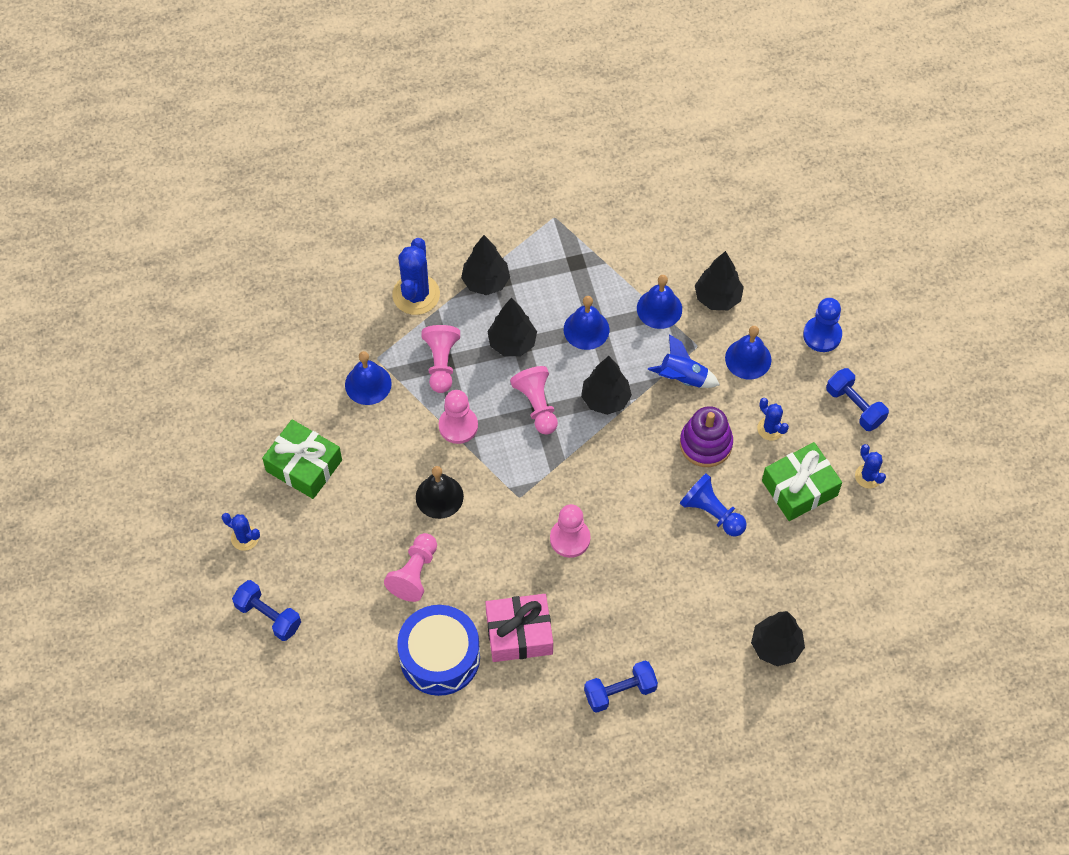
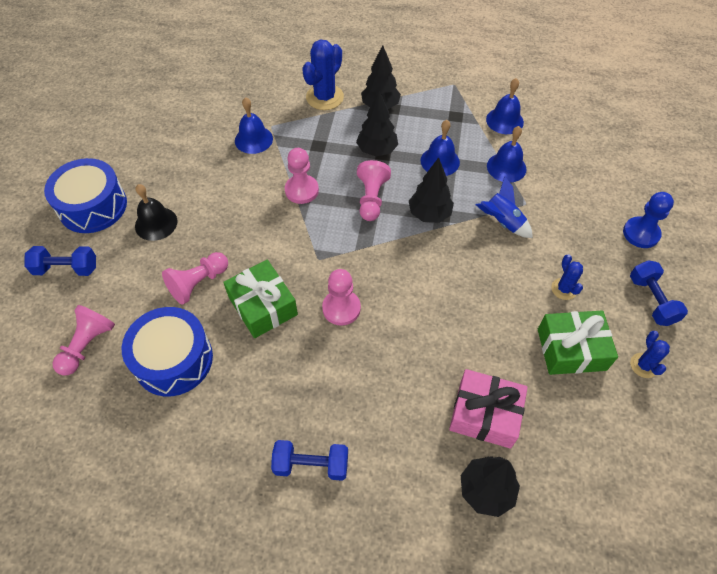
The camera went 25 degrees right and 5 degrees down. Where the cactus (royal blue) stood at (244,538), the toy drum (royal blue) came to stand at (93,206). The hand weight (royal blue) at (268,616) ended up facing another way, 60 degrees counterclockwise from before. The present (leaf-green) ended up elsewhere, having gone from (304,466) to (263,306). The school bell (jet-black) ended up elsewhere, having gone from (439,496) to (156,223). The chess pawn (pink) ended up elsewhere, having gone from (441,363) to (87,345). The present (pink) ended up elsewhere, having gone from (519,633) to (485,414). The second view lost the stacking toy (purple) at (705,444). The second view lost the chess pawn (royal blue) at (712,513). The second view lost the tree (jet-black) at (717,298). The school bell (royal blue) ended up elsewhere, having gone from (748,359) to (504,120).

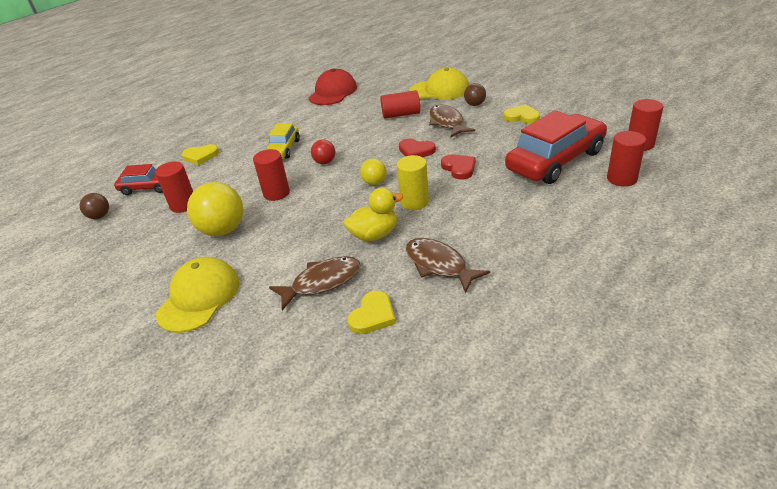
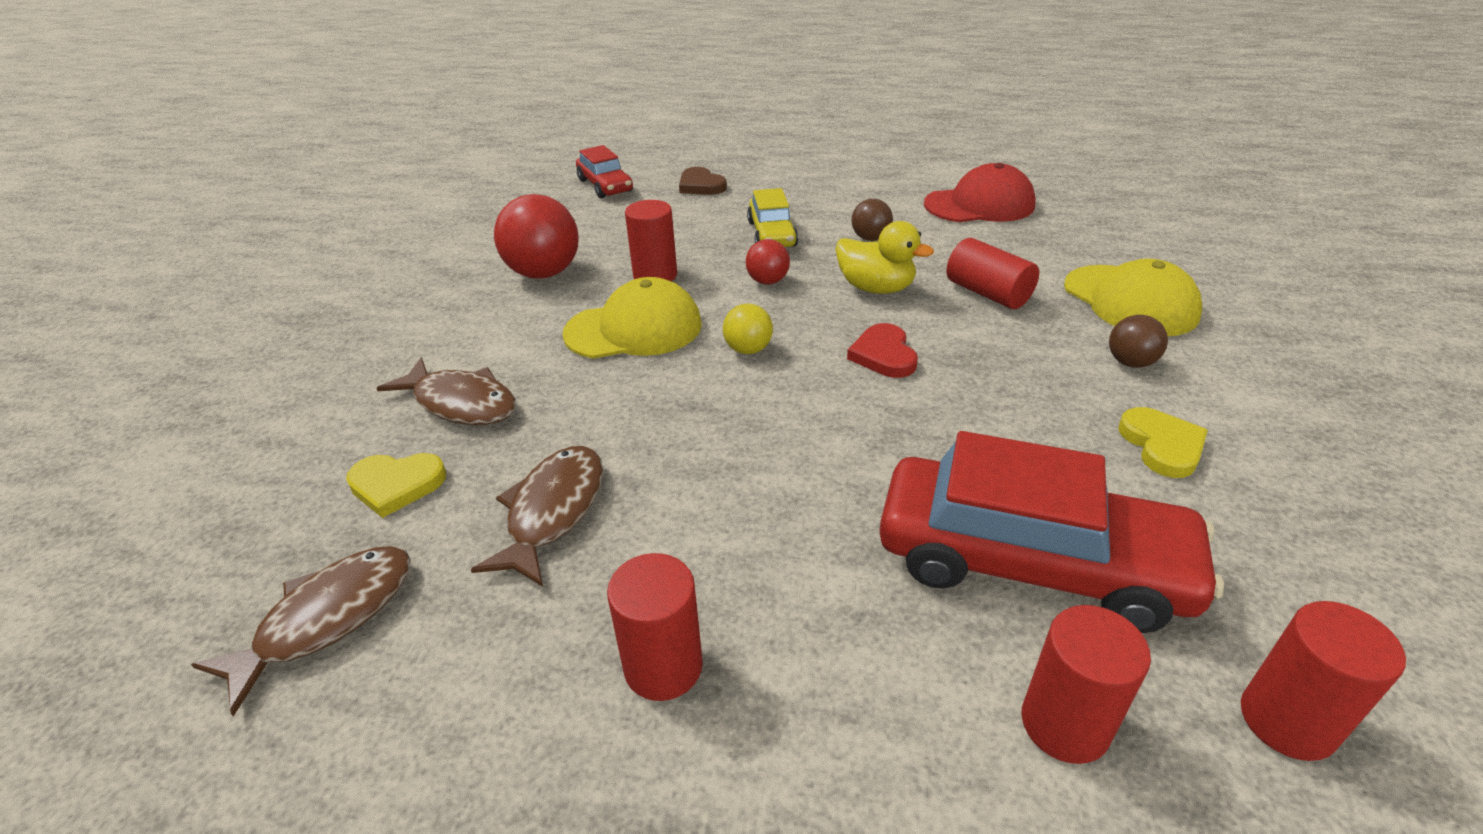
The camera went 55 degrees right and 0 degrees up. The sphere (brown) ended up elsewhere, having gone from (99,216) to (870,238). The solid cylinder (red) ended up elsewhere, having gone from (183,205) to (663,666). The baseball cap (bright yellow) ended up elsewhere, having gone from (199,297) to (634,329). What was the heart shape (bright yellow) at (200,156) turned into the heart shape (brown) at (701,185). What was the sphere (bright yellow) at (223,230) turned into the sphere (red) at (544,273). The toy car (bright yellow) at (283,149) ended up facing another way, 75 degrees counterclockwise from before. The toy duck (bright yellow) ended up elsewhere, having gone from (374,235) to (876,288). The second view lost the solid cylinder (bright yellow) at (414,202). The toy fish (brown) ended up elsewhere, having gone from (447,123) to (328,618). The second view lost the heart shape (red) at (459,168).

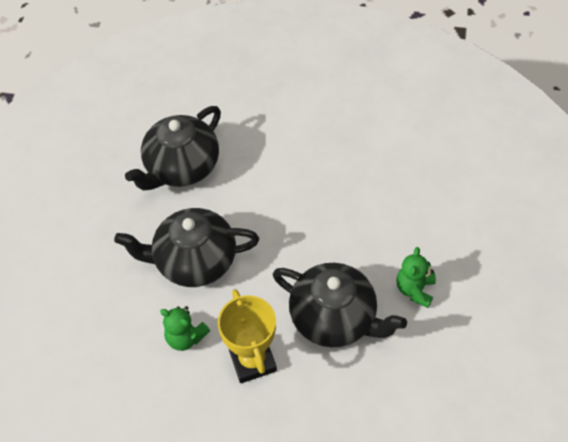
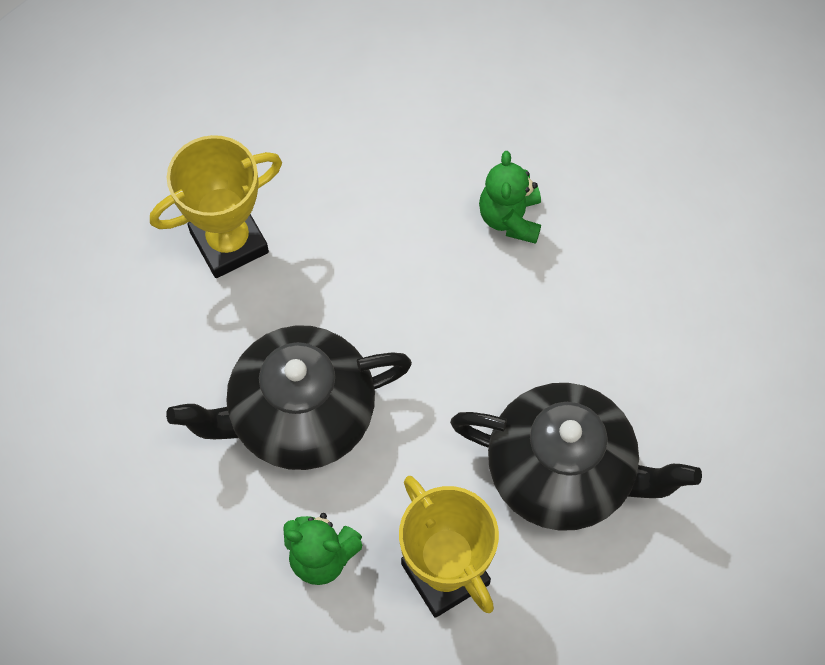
The camera went 15 degrees left and 10 degrees up. Where the teapot (jet-black) stood at (181,167), the prize cup (bright yellow) came to stand at (229,242). The teddy bear (leaf-green) ended up elsewhere, having gone from (415,289) to (510,218).

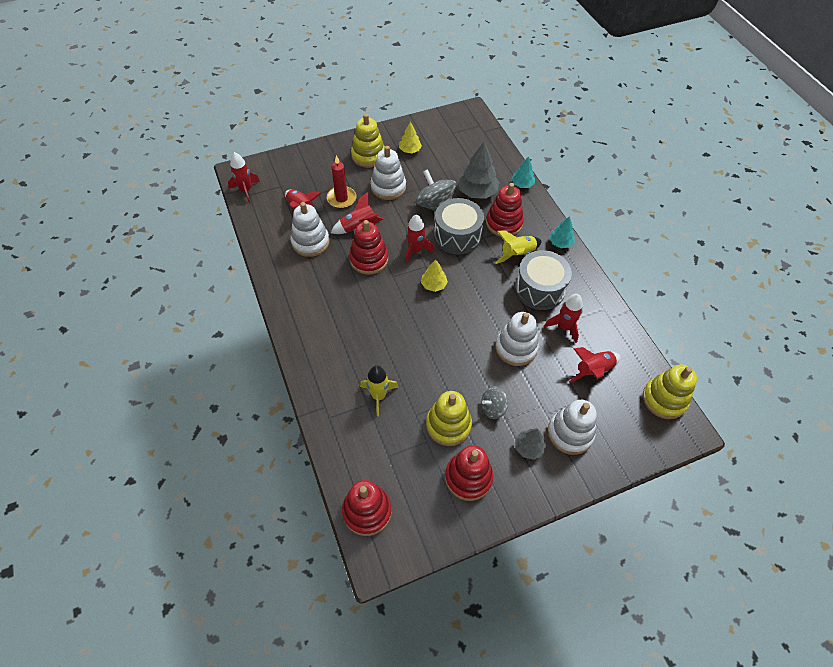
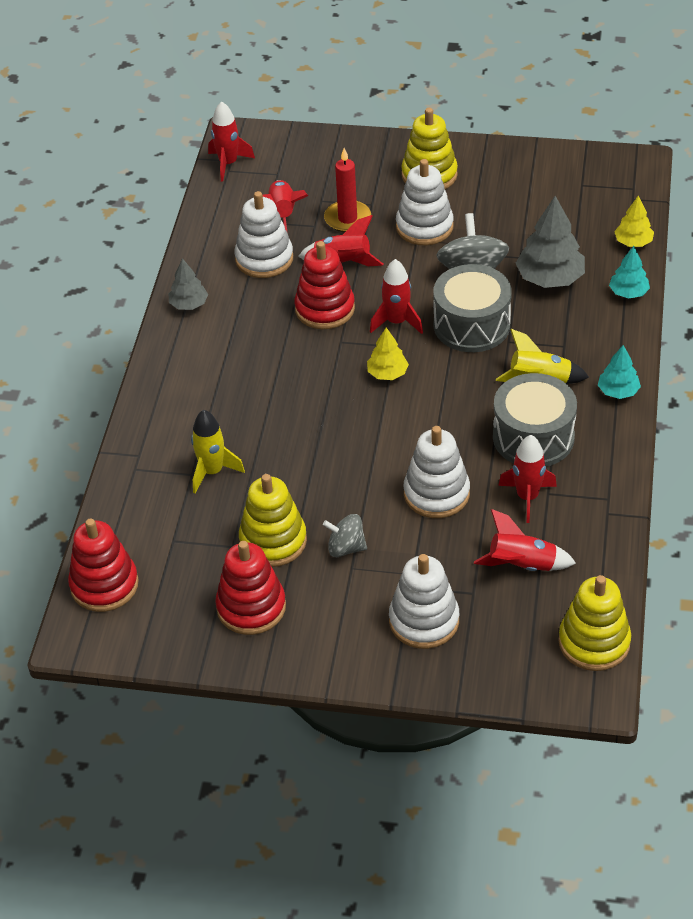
The camera went 35 degrees right and 10 degrees down. The tree (bright yellow) ended up elsewhere, having gone from (410,150) to (633,242). The second view lost the stacking toy (red) at (504,223). The tree (gray) ended up elsewhere, having gone from (528,447) to (189,304).

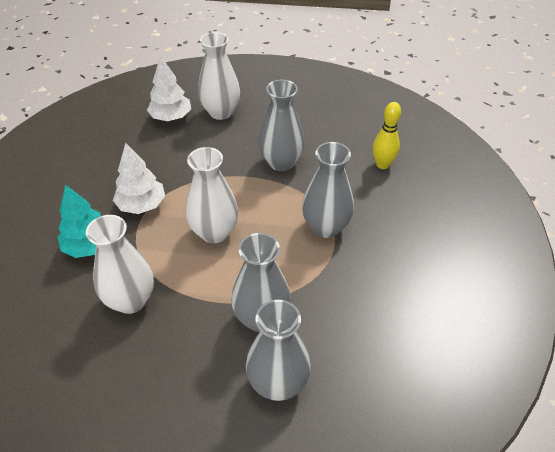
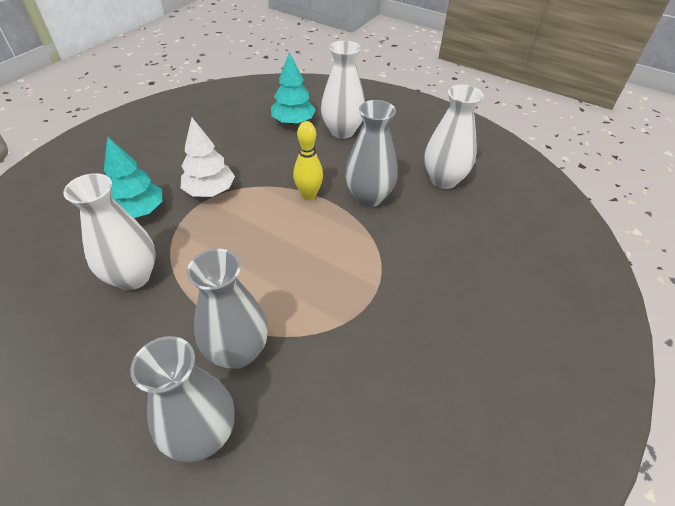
The camera went 25 degrees right and 0 degrees up. What was the tree (white) at (171,117) turned into the tree (teal) at (293,122). The vase (white) ended up elsewhere, having gone from (214,232) to (443,180). The second view lost the vase (gray) at (325,227). The skittle (bright yellow) ended up elsewhere, having gone from (382,165) to (308,195).

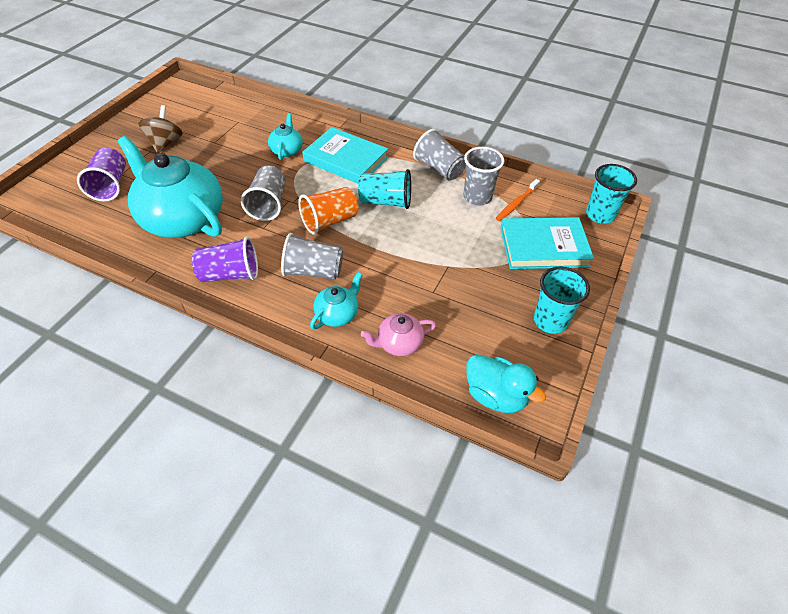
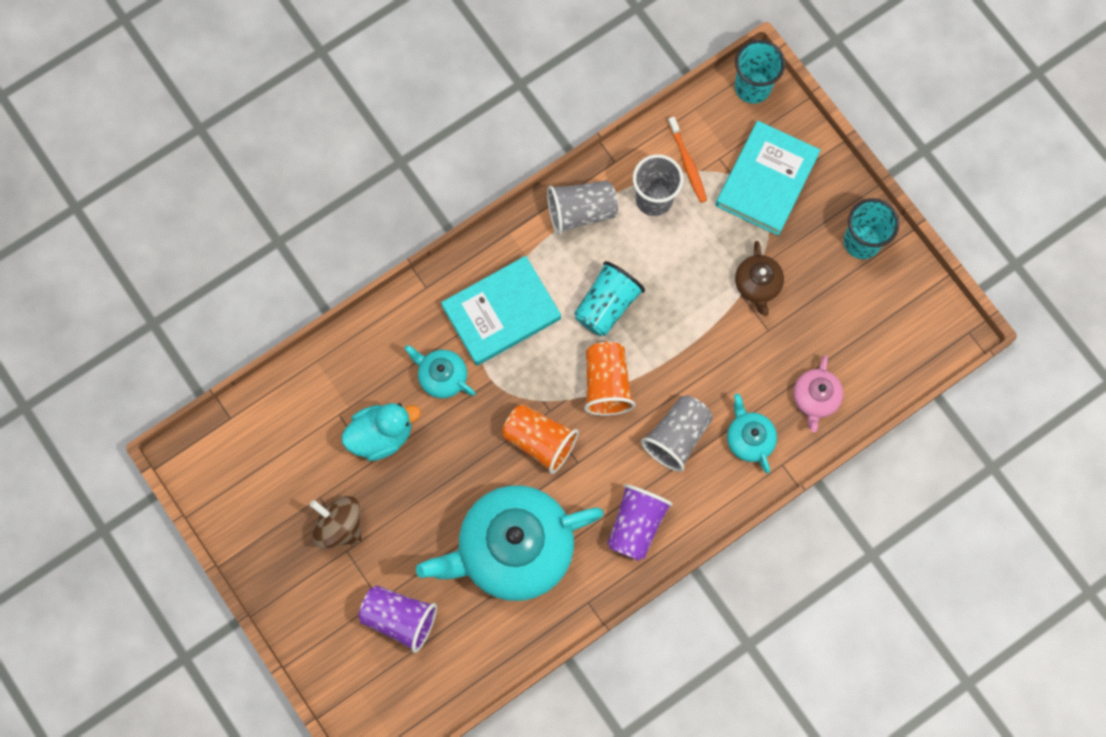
The camera went 60 degrees left and 25 degrees up. What was the beaker (gray) at (268,204) turned into the beaker (bright orange) at (539,441). The toy duck (teal) ended up elsewhere, having gone from (496,395) to (381,435). The second view gained the teapot (brown) at (757,285).

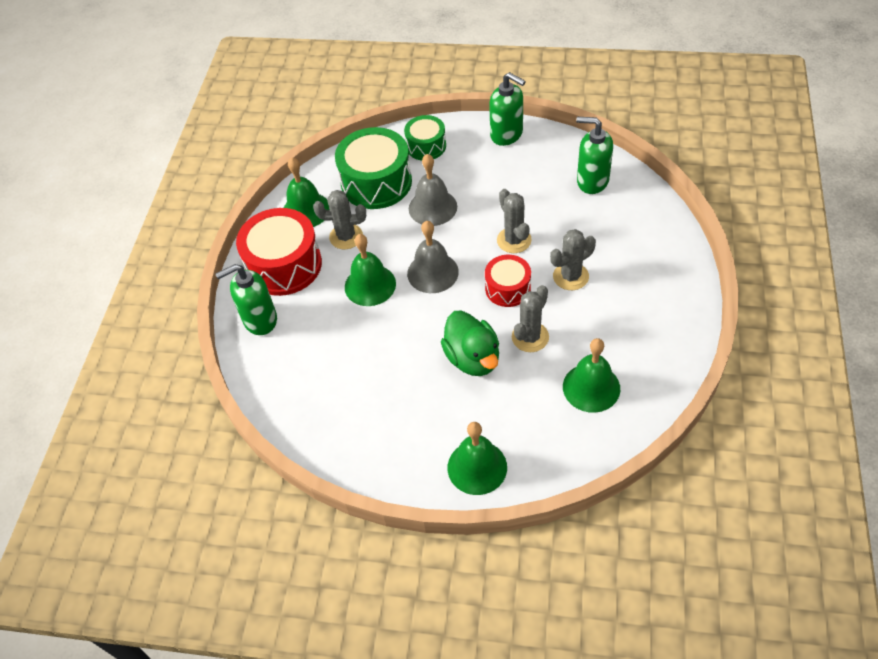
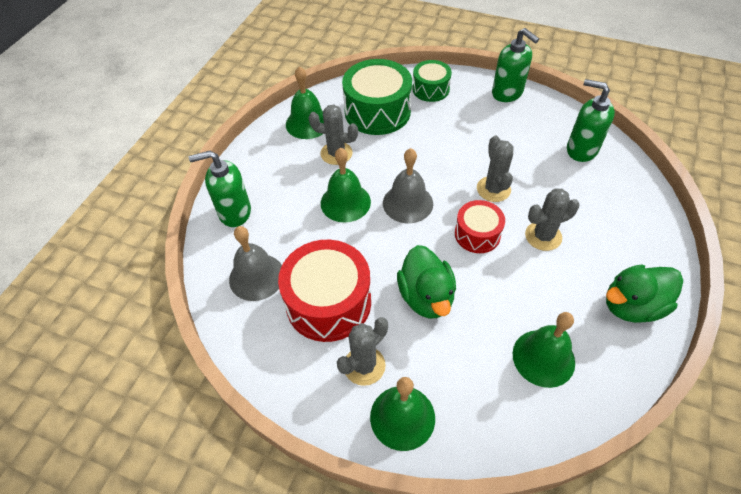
The camera went 10 degrees right and 0 degrees up. The toy drum (red) ended up elsewhere, having gone from (284,265) to (328,302). The school bell (gray) ended up elsewhere, having gone from (432,207) to (256,276). The cactus (gray) ended up elsewhere, having gone from (530,337) to (364,366). The second view gained the toy duck (leaf-green) at (632,306).

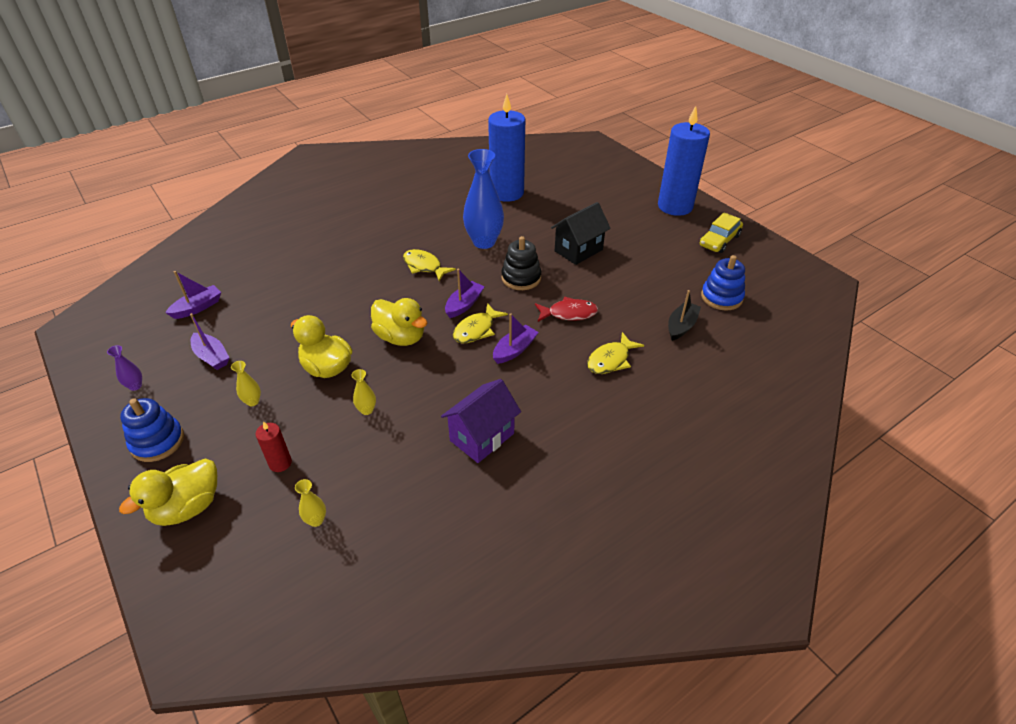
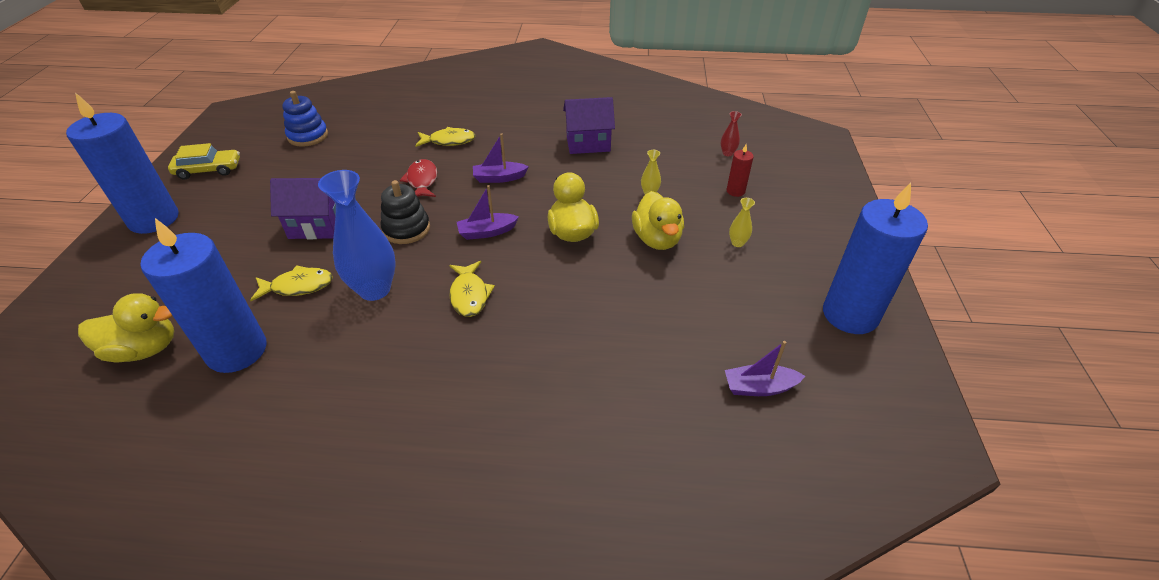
The camera went 140 degrees left and 0 degrees up. Where the vase (purple) stood at (135,386), the pillar candle (royal blue) came to stand at (850,314). The toy duck (bright yellow) ended up elsewhere, having gone from (187,507) to (144,349). The second view lost the stacking toy (royal blue) at (157,442). The second view lost the toy boat (purple) at (212,357). What was the vase (bright yellow) at (316,520) turned into the vase (red) at (727,153). The toy fish (bright yellow) ended up elsewhere, having gone from (476,330) to (298,286). The toy fish (red) at (569,313) ended up facing another way, 45 degrees clockwise from before. What was the toy house (jet-black) at (578,250) turned into the toy house (purple) at (317,226). The second view lost the toy boat (jet-black) at (681,326).

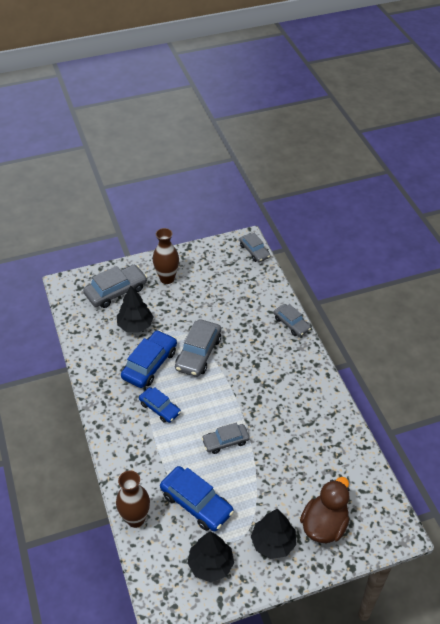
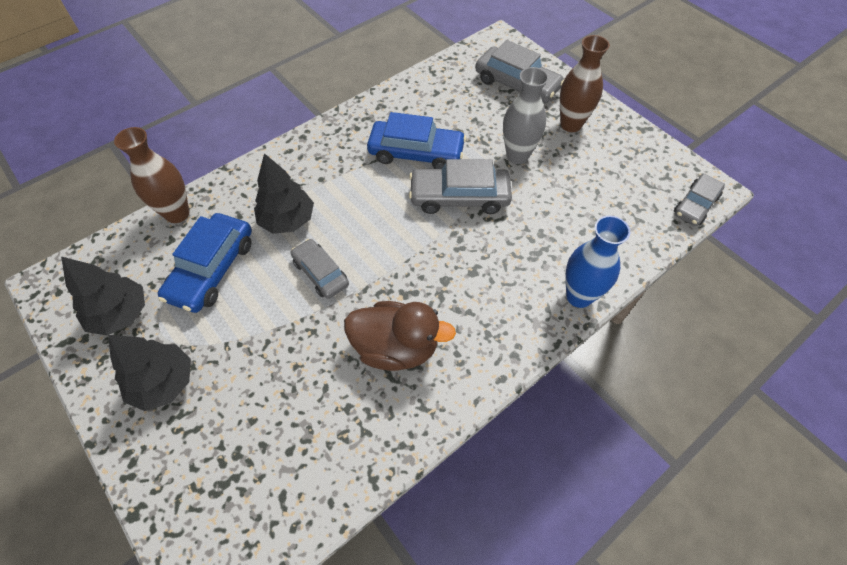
The camera went 70 degrees right and 10 degrees up. The tree (jet-black) ended up elsewhere, having gone from (135,325) to (287,220). The second view lost the toy car (royal blue) at (160,408). Where the toy car (gray) stood at (291,324), the vase (royal blue) came to stand at (579,296). The toy duck (brown) ended up elsewhere, having gone from (324,525) to (396,348). The second view gained the vase (gray) at (517,156).

